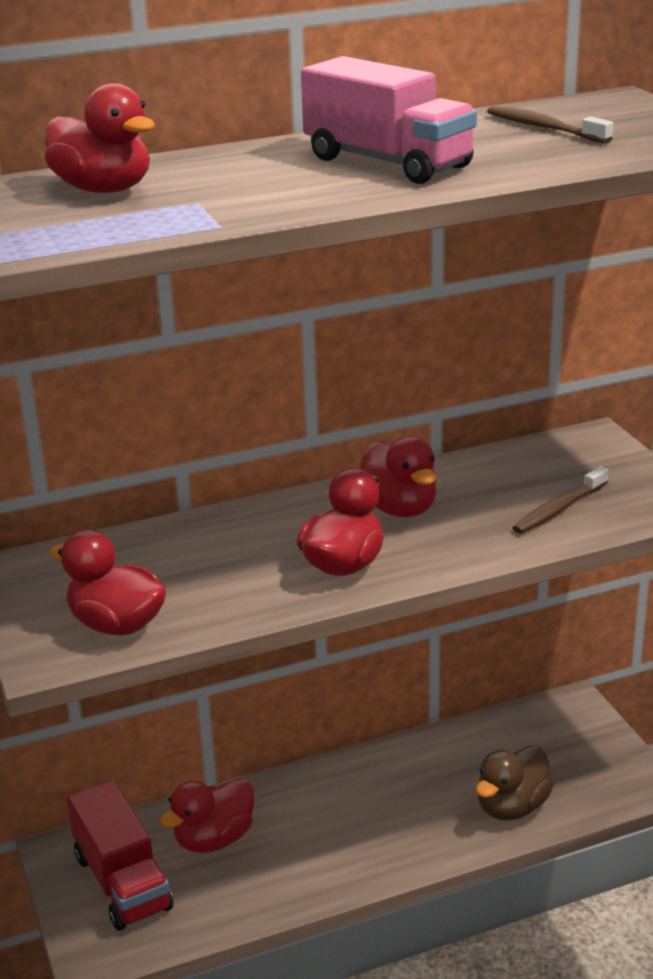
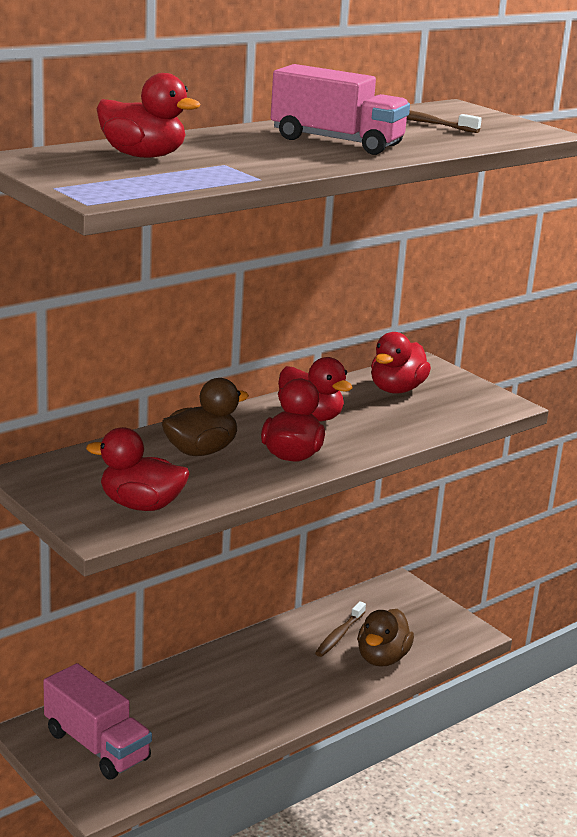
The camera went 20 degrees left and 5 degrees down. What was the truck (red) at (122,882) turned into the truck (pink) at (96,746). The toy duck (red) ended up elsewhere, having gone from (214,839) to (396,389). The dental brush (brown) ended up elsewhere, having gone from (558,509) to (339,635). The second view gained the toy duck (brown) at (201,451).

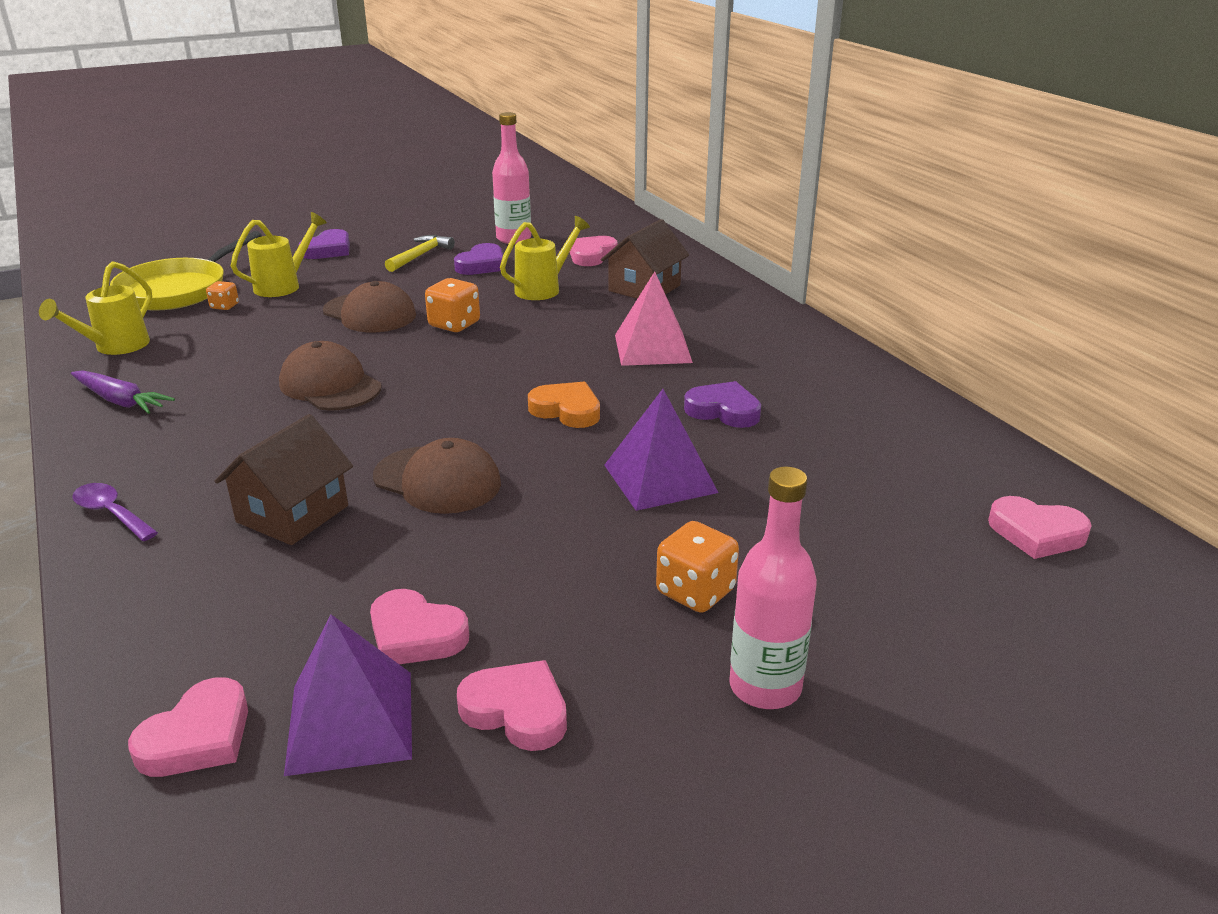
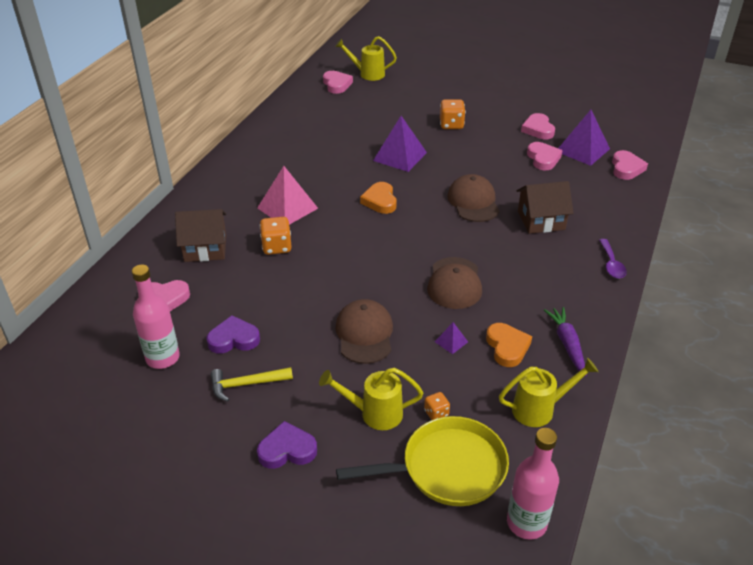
The camera went 130 degrees left and 10 degrees up. The heart shape (pink) at (198,737) ended up facing another way, 105 degrees clockwise from before. The die (bright orange) ended up elsewhere, having gone from (454,324) to (276,247). The watering pot (bright yellow) ended up elsewhere, having gone from (543,289) to (367,74). The second view lost the heart shape (purple) at (723,410). The flask (pink) ended up elsewhere, having gone from (765,687) to (526,523). The second view gained the pyramid shape (purple) at (451,341). The second view gained the heart shape (bright orange) at (507,347).

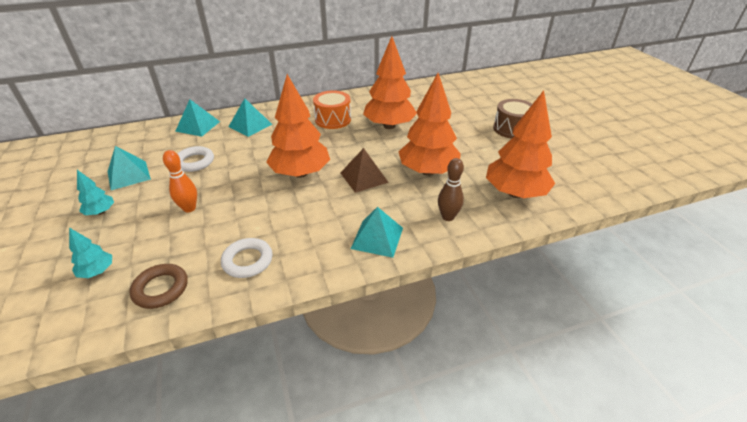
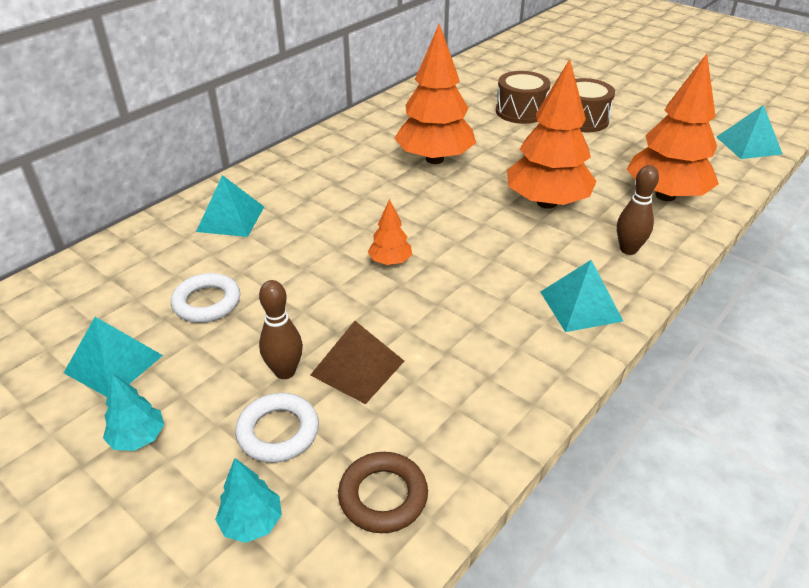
The camera went 30 degrees left and 0 degrees up. What was the skittle (bright orange) at (189,208) turned into the skittle (brown) at (285,371). The pyramid shape (teal) ended up elsewhere, having gone from (198,126) to (748,145). The ring (white) ended up elsewhere, having gone from (247,261) to (278,432). The size of the tree (bright orange) at (300,173) changed by a factor of 0.45. The second view lost the toy drum (bright orange) at (333,119). The pyramid shape (brown) ended up elsewhere, having gone from (364,177) to (357,368). The second view gained the toy drum (brown) at (520,111).

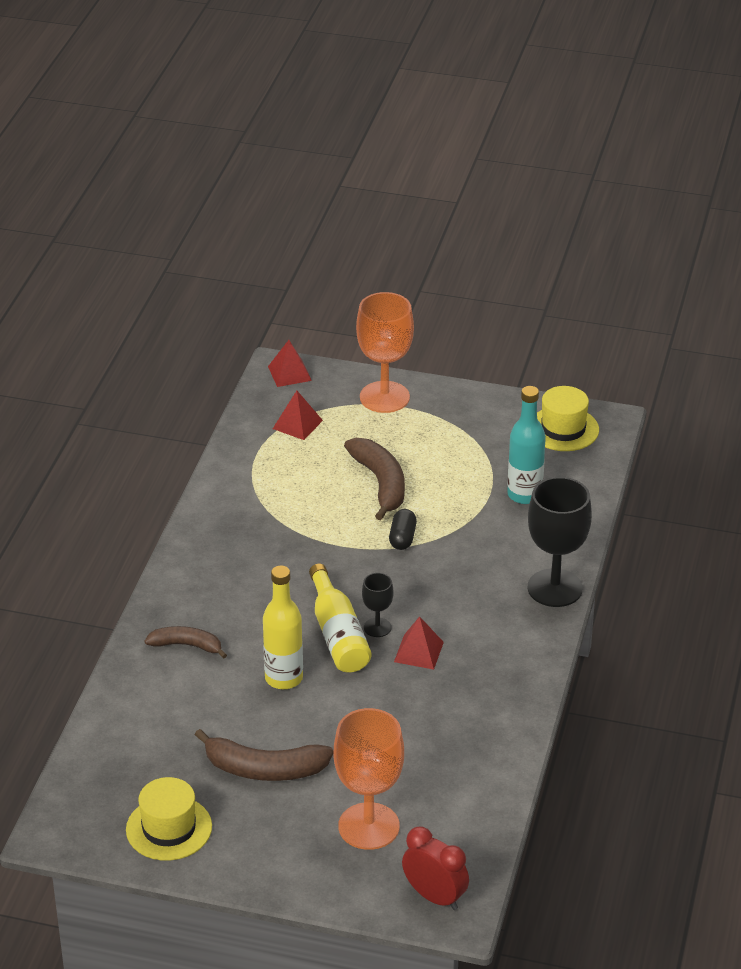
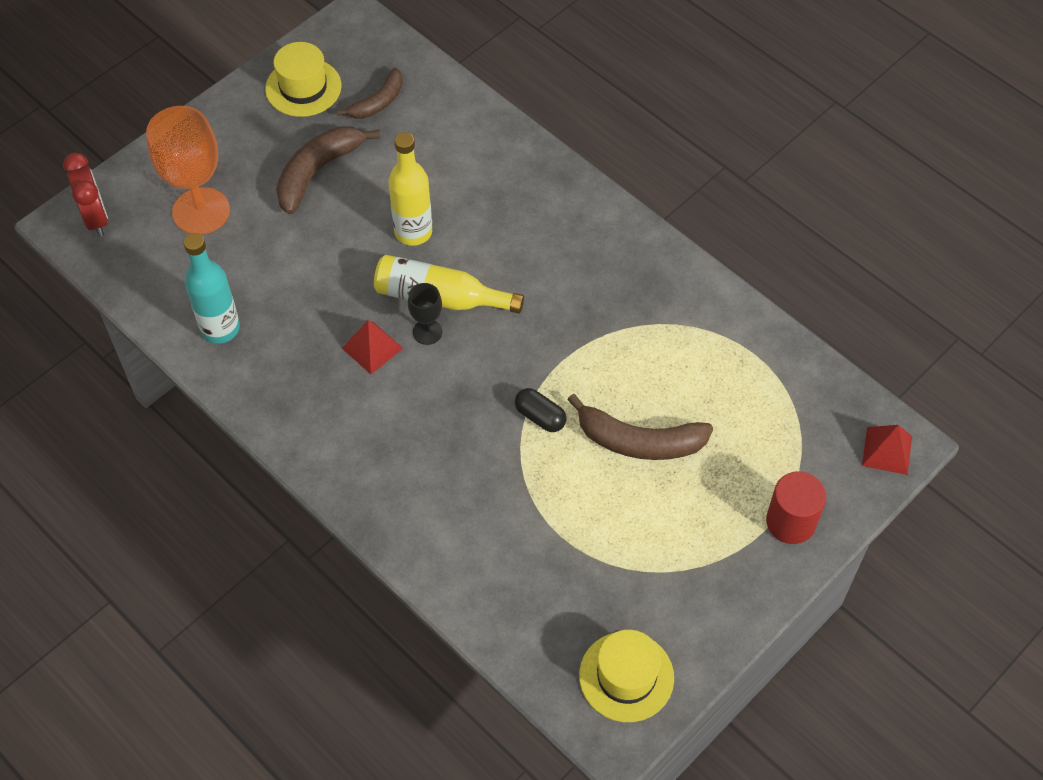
The camera went 120 degrees right and 20 degrees up. The toy banana (brown) ended up elsewhere, having gone from (187,645) to (378,102). The second view lost the pyramid shape (red) at (297,424). Where the goblet (bright orange) stood at (384,397), the solid cylinder (red) came to stand at (790,522). The alarm clock (red) at (434,897) ended up facing another way, 90 degrees counterclockwise from before. The flask (teal) ended up elsewhere, having gone from (524,495) to (220,328). The second view lost the goblet (jet-black) at (555,588).

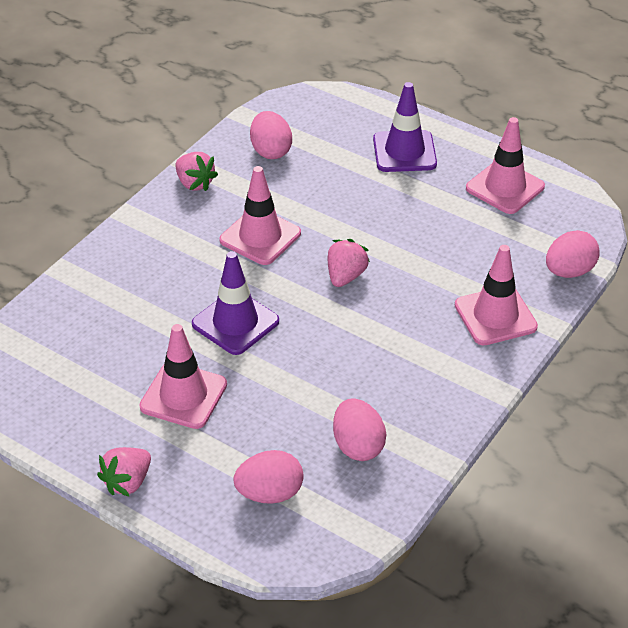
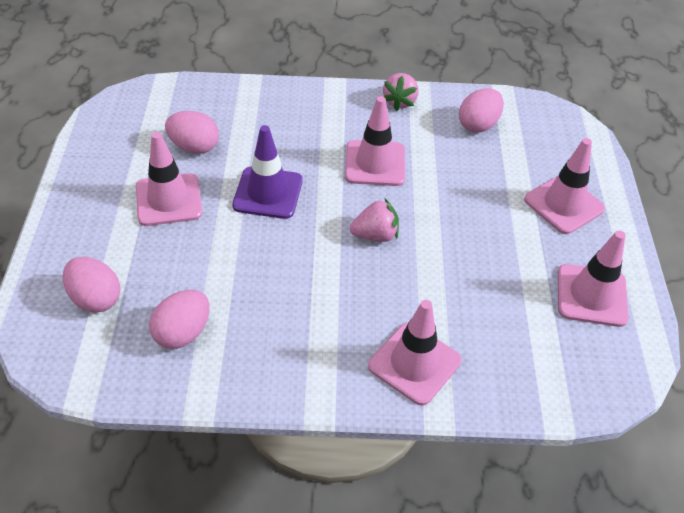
The camera went 55 degrees right and 5 degrees up. The second view lost the strawberry (pink) at (127,482). What was the road cone (purple) at (404,152) turned into the road cone (pink) at (563,204). The toy egg (pink) ended up elsewhere, having gone from (569,271) to (194,147).

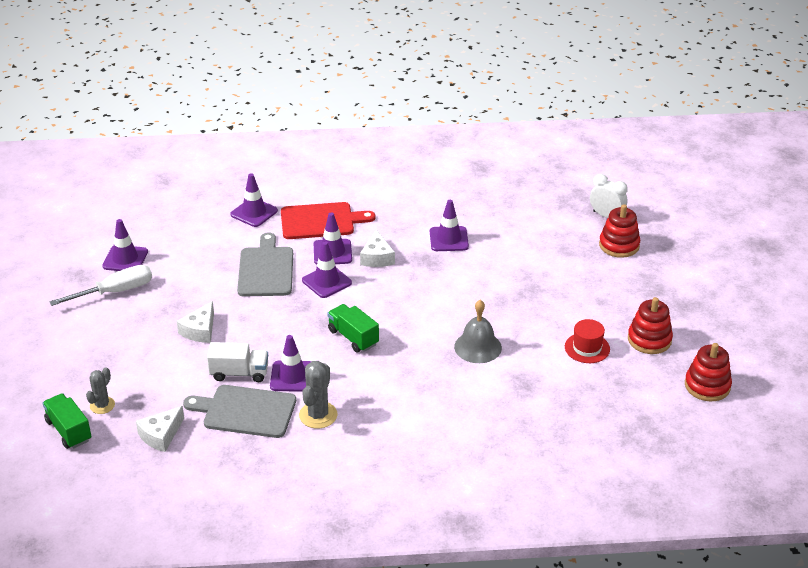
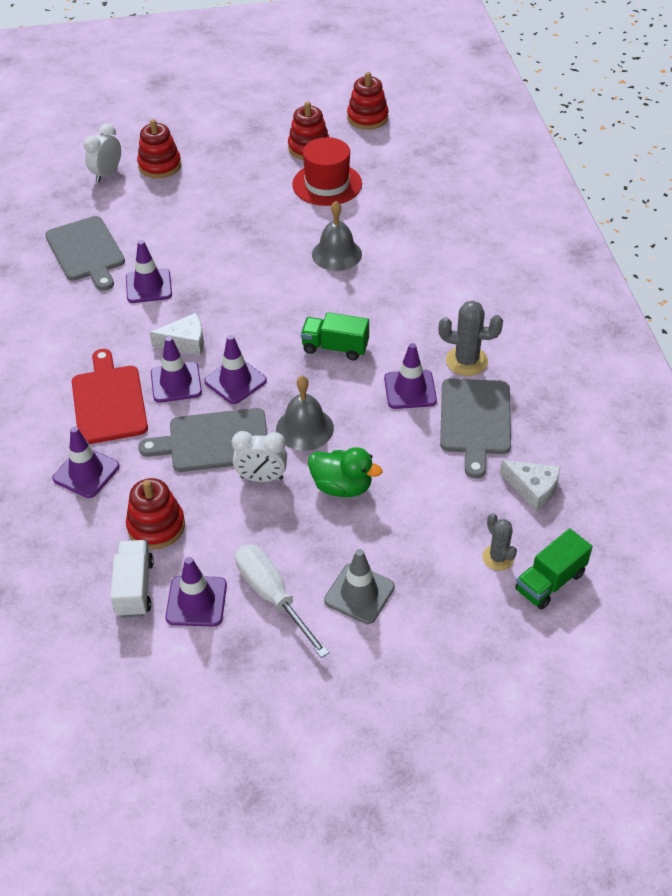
The camera went 95 degrees left and 10 degrees up. The cactus (gray) at (102,405) ended up facing another way, 45 degrees clockwise from before. Where the cheese wedge (white) stood at (200,330), the toy duck (leaf-green) came to stand at (342,486). The truck (white) ended up elsewhere, having gone from (239,373) to (134,588). The truck (leaf-green) at (353,337) ended up facing another way, 60 degrees clockwise from before. The size of the hat (red) at (587,348) changed by a factor of 1.55. The second view gained the cutting board (gray) at (86,251). The second view gained the stacking toy (red) at (156,526). The second view gained the alarm clock (white) at (261,478). The second view gained the school bell (gray) at (304,428). The second view gained the road cone (gray) at (359,593).

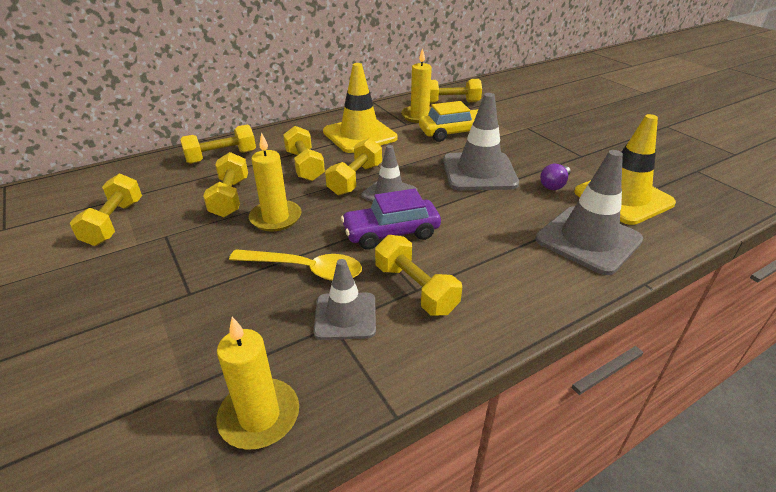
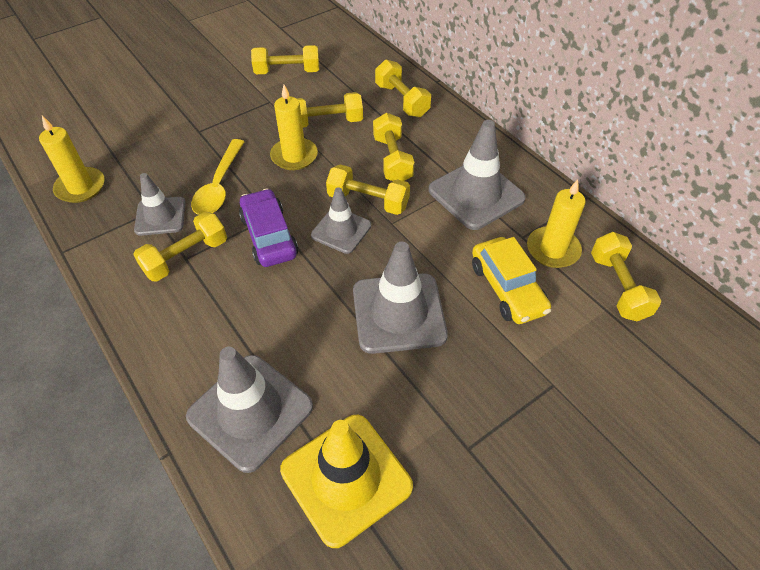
The camera went 85 degrees right and 15 degrees up. The hand weight (bright yellow) at (304,166) ended up facing another way, 75 degrees counterclockwise from before. What was the road cone (bright yellow) at (360,135) turned into the road cone (gray) at (476,194). The second view lost the bulb (purple) at (554,185).

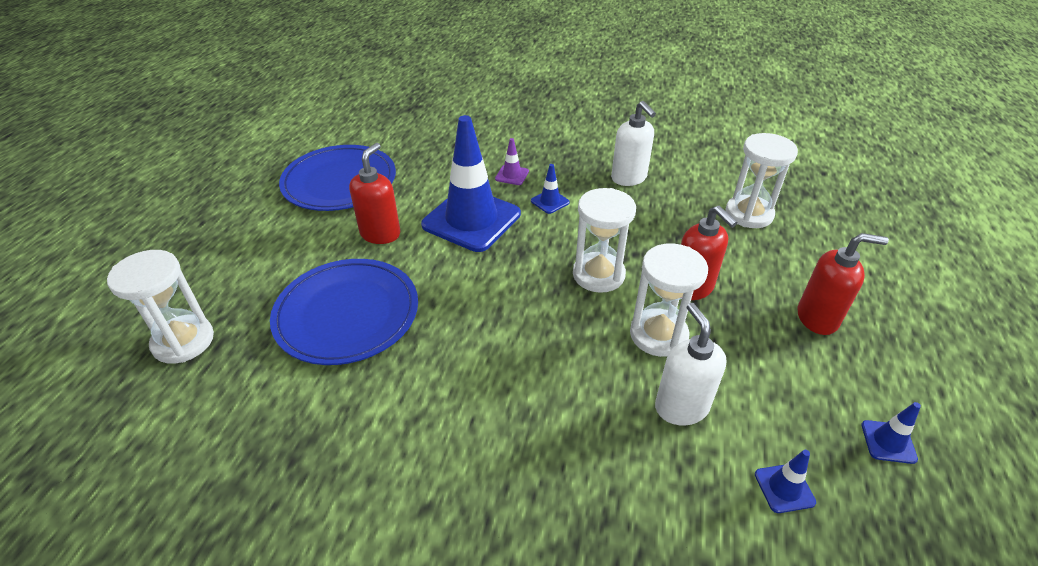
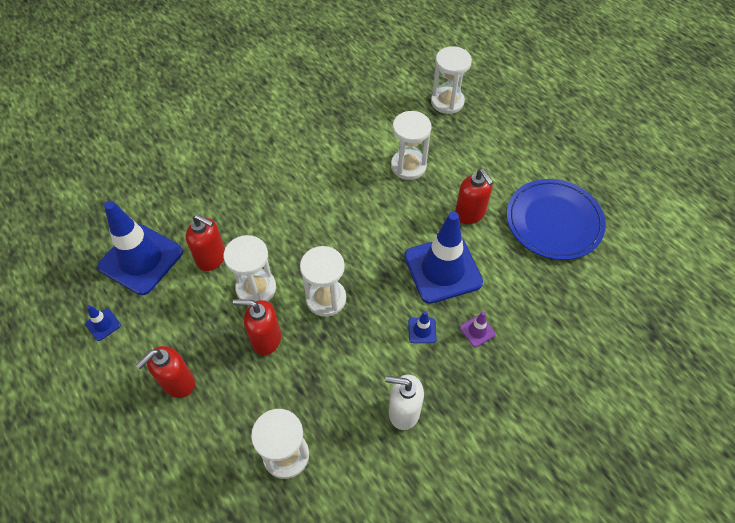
The camera went 130 degrees right and 15 degrees up. Where the flat dish (royal blue) stood at (347,314), the hourglass (white) came to stand at (408,166). What was the soap dispenser (white) at (681,407) turned into the soap dispenser (red) at (212,258). The size of the road cone (royal blue) at (784,488) changed by a factor of 2.50.

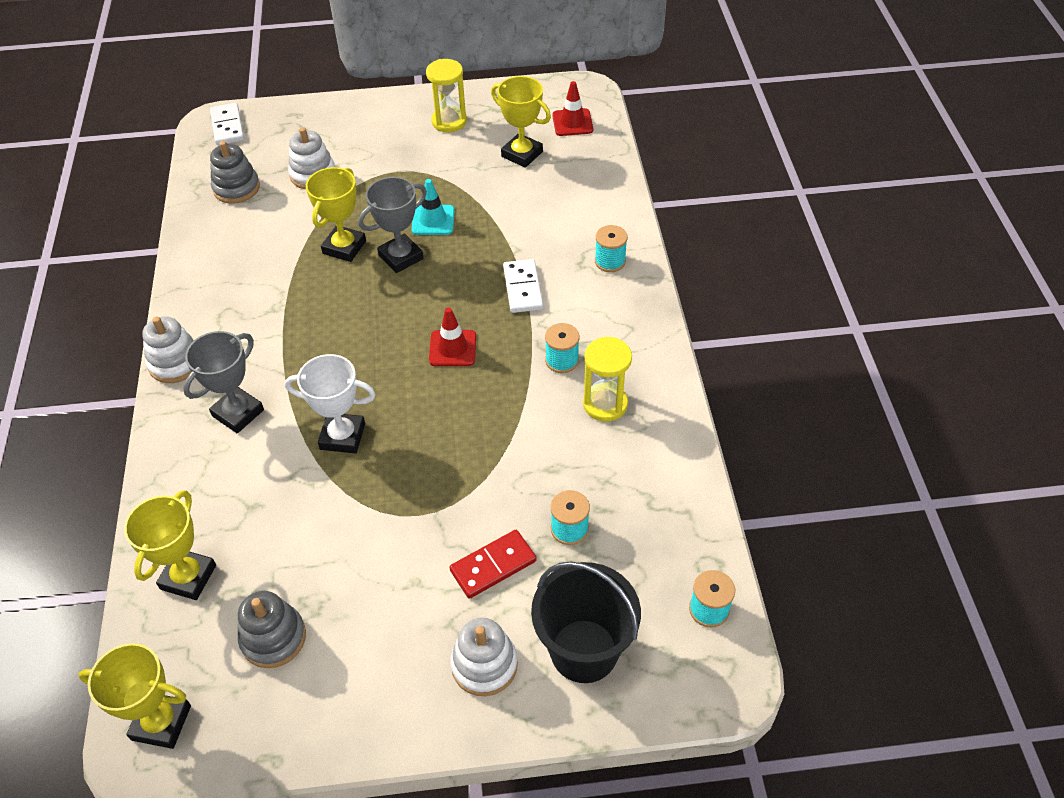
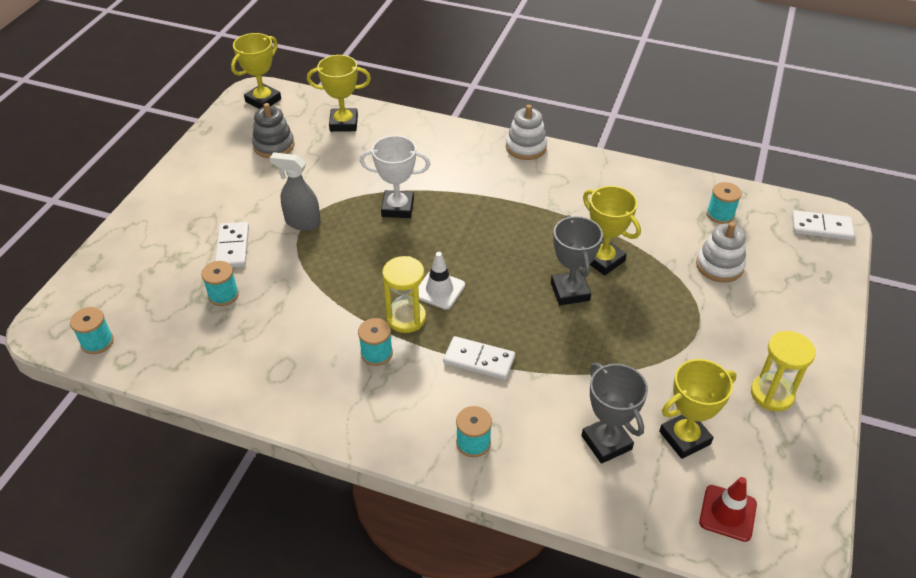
The camera went 115 degrees right and 5 degrees down. The prize cup (bright yellow) at (188,577) ended up facing another way, 45 degrees counterclockwise from before. The prize cup (gray) ended up elsewhere, having gone from (238,413) to (606,442). Where the stacking toy (gray) stood at (236,188), the reel of thread (teal) came to stand at (720,214). The prize cup (white) at (342,436) ended up facing another way, 60 degrees clockwise from before. The second view lost the road cone (teal) at (433,220). What was the road cone (red) at (452,348) turned into the road cone (white) at (439,290). What was the domino tile (red) at (493,565) turned into the domino tile (white) at (233,247). The second view lost the stacking toy (white) at (484,665). The second view lost the pail (jet-black) at (584,651). The hourglass (bright yellow) ended up elsewhere, having gone from (605,404) to (406,318). The second view gained the spray bottle (gray) at (302,222).

